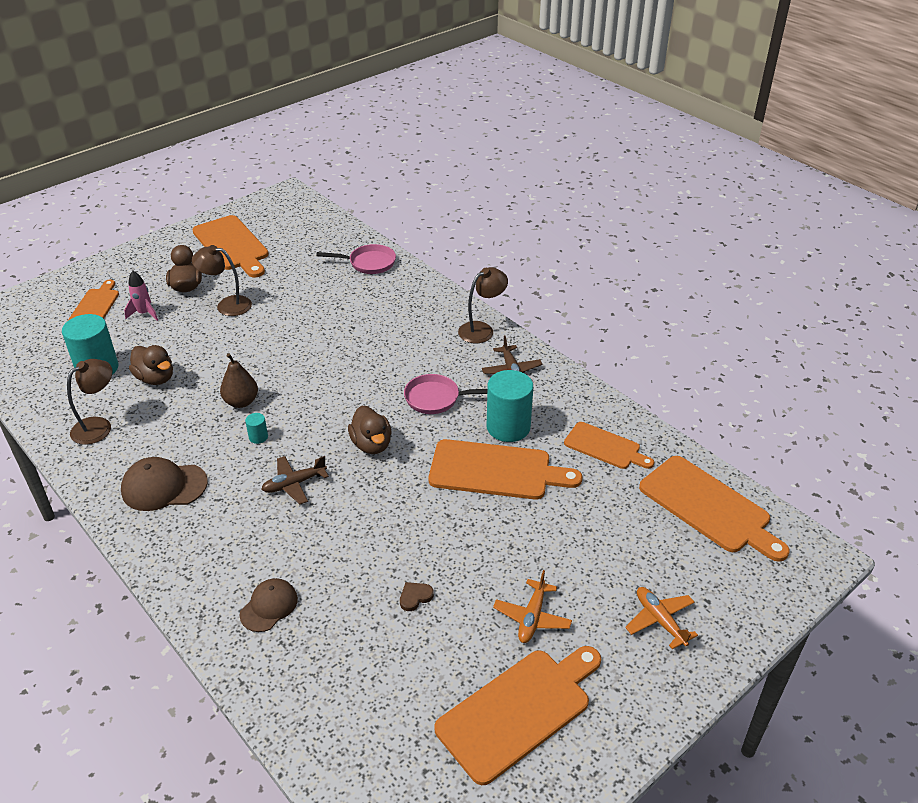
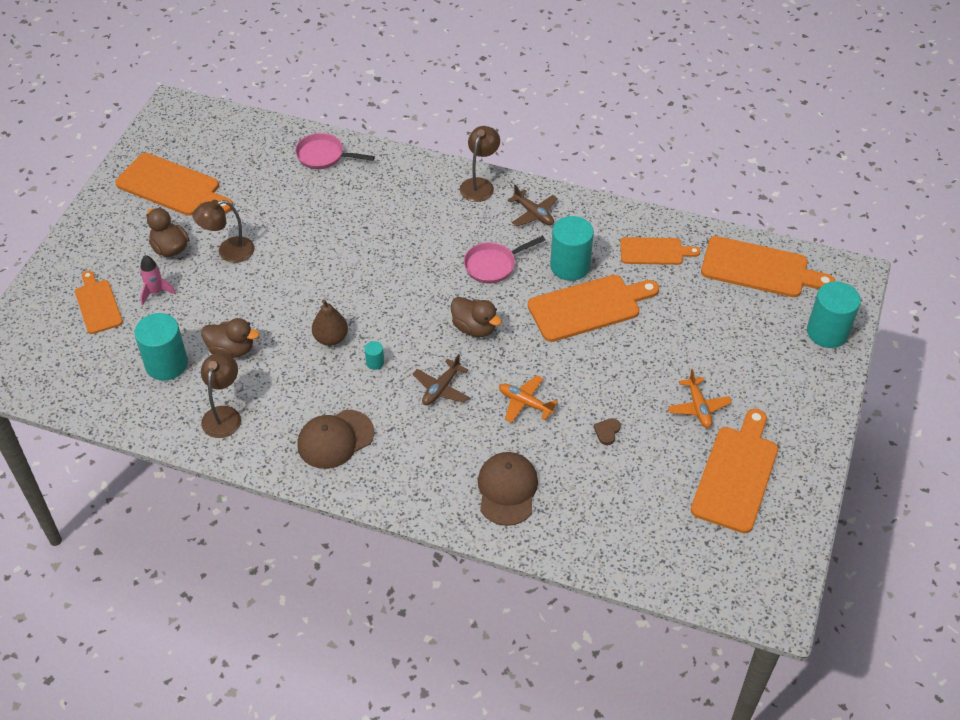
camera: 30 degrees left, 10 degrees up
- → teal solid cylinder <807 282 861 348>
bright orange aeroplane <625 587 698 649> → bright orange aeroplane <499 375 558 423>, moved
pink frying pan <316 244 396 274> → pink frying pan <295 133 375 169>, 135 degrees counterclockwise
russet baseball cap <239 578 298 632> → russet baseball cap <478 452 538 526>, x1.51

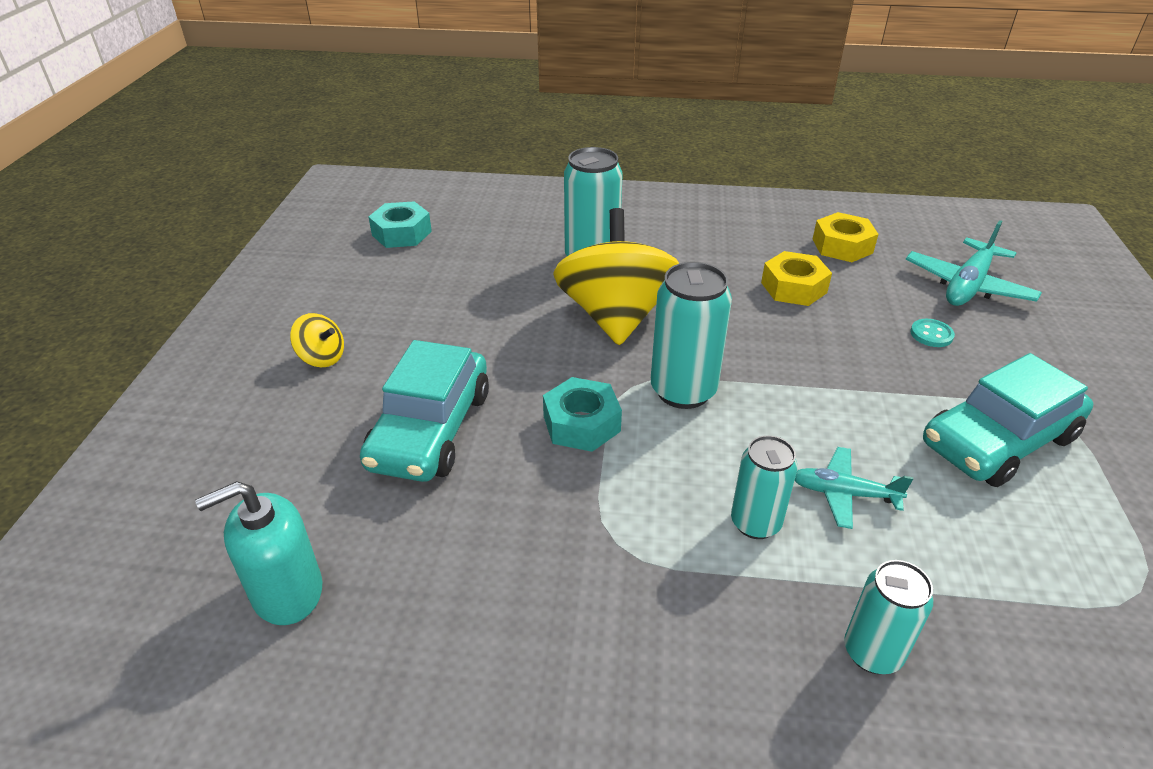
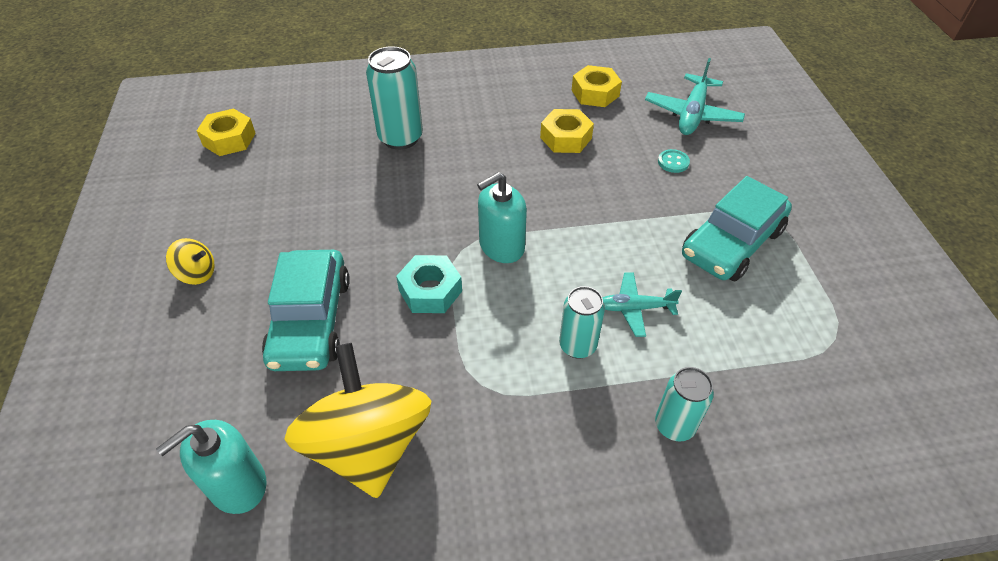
camera: 15 degrees left, 10 degrees up
yellow spinning top <553 208 679 345> → yellow spinning top <285 343 432 498>, moved
teal can <651 262 732 409> → teal soap dispenser <477 172 527 263>
teal hexagon nut <368 201 432 248> → yellow hexagon nut <197 108 256 156>

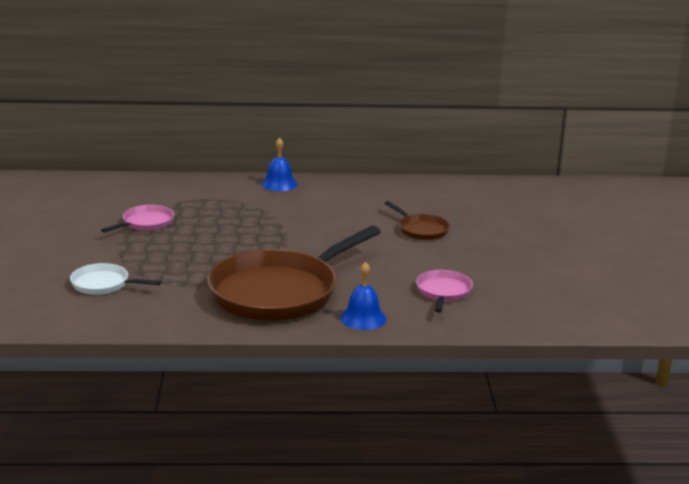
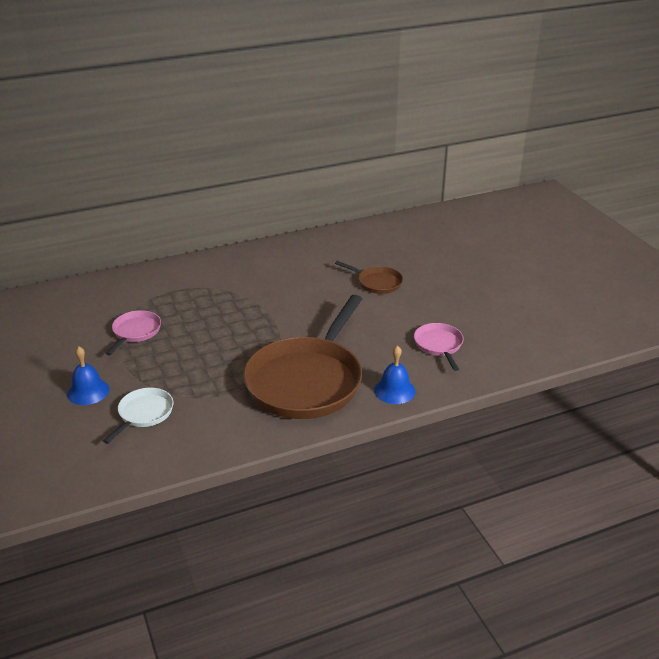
camera: 20 degrees left, 10 degrees up
royal blue school bell <261 137 298 191> → royal blue school bell <67 347 109 405>, moved
snow-white frying pan <70 263 161 295> → snow-white frying pan <103 388 173 444>, 120 degrees clockwise

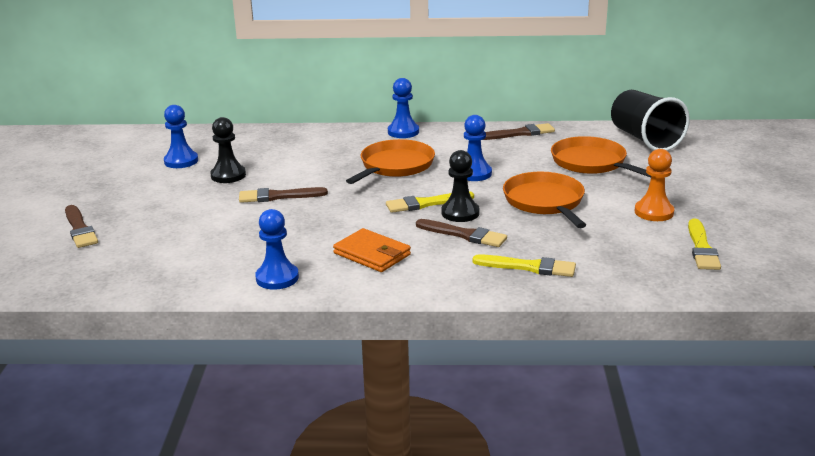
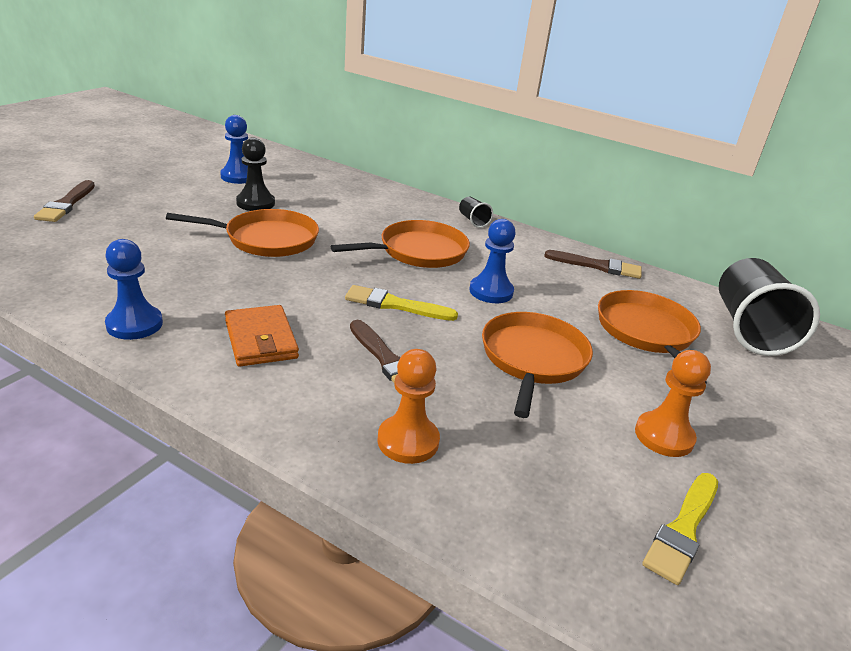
camera: 25 degrees right, 5 degrees up
jet-black game pawn <441 150 480 222> → -
russet paint brush <239 187 328 203> → bright orange frying pan <166 209 319 257>
royal blue game pawn <388 78 419 138> → jet-black tumbler <459 197 493 228>
yellow paint brush <473 255 576 277> → bright orange game pawn <378 349 440 464>

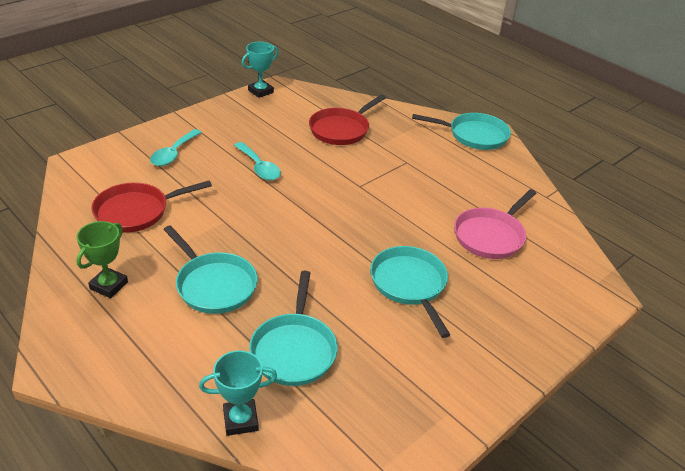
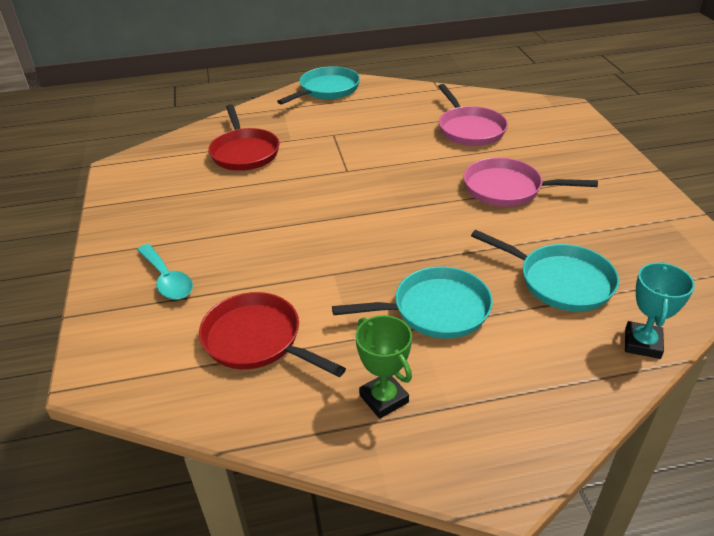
camera: 55 degrees left, 0 degrees up
teal spoon <234 142 281 180> → -
teal trophy <242 42 278 98> → -
teal frying pan <370 246 450 338> → pink frying pan <464 158 598 207>
crimson frying pan <91 180 212 233> → crimson frying pan <199 292 346 377>, 120 degrees clockwise

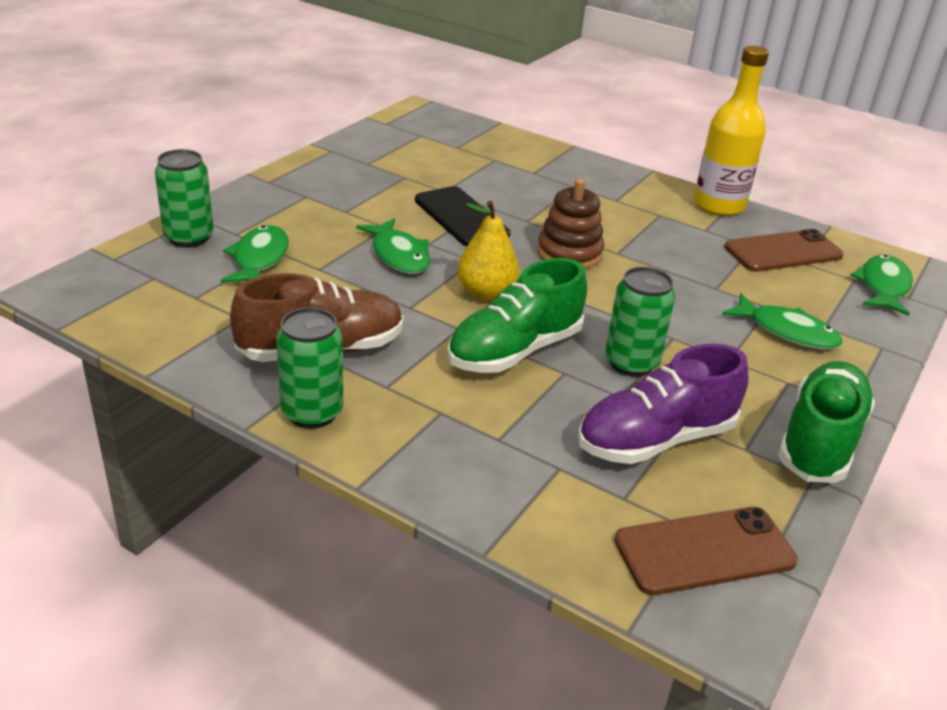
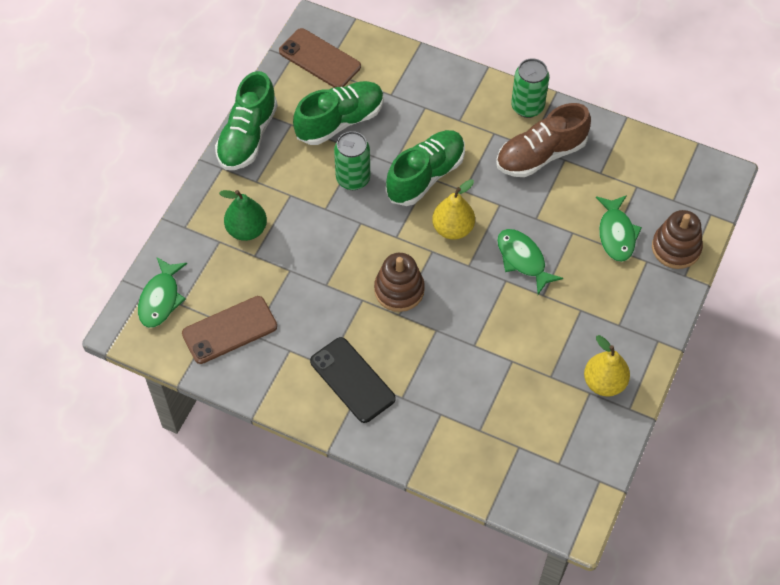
camera: 175 degrees right, 25 degrees up
yellow flask <694 46 769 216> → -
- → yellow toy pear <584 335 630 397>
jet-black smartphone <415 186 510 246> → jet-black smartphone <310 337 396 423>, moved
emerald can <155 149 213 248> → russet stacking rings <652 210 703 269>
emerald toy fish <722 293 842 350> → emerald toy pear <219 190 267 241>
royal purple sneaker <578 344 748 464> → emerald sneaker <293 81 384 145>
russet smartphone <614 507 798 595> → russet smartphone <279 28 361 88>, 60 degrees clockwise

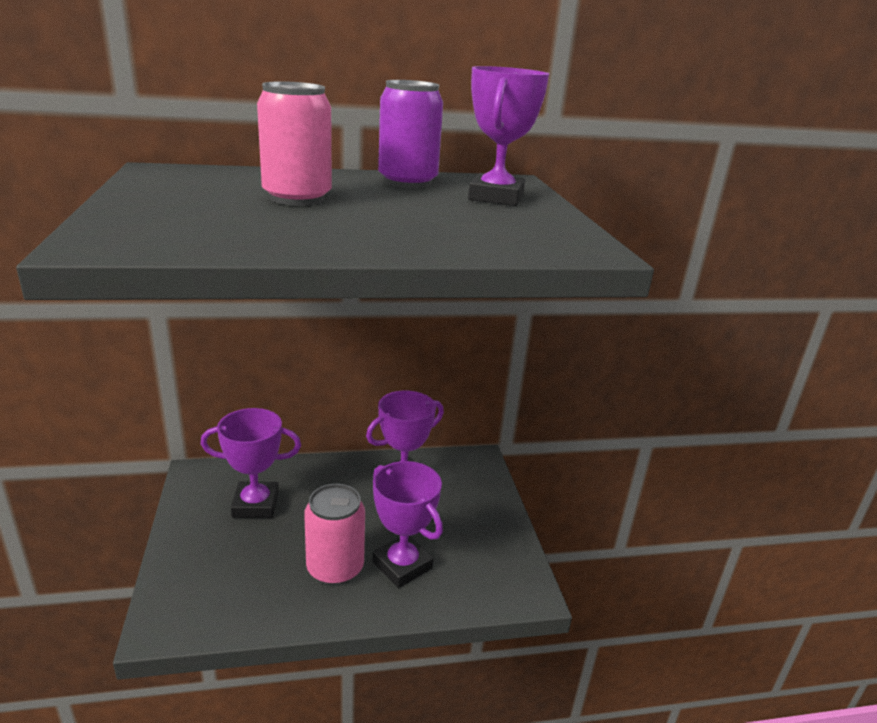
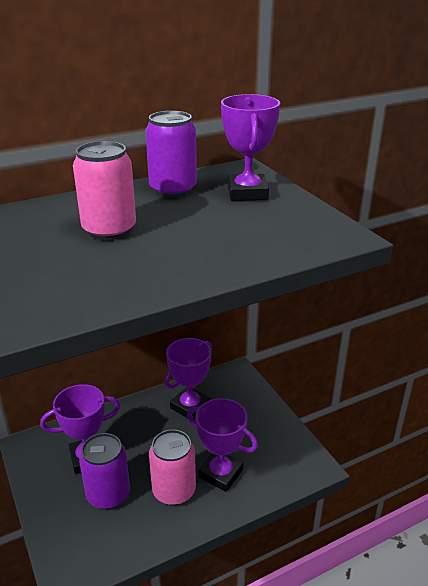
camera: 15 degrees left, 5 degrees up
- → royal purple can <79 433 130 510>

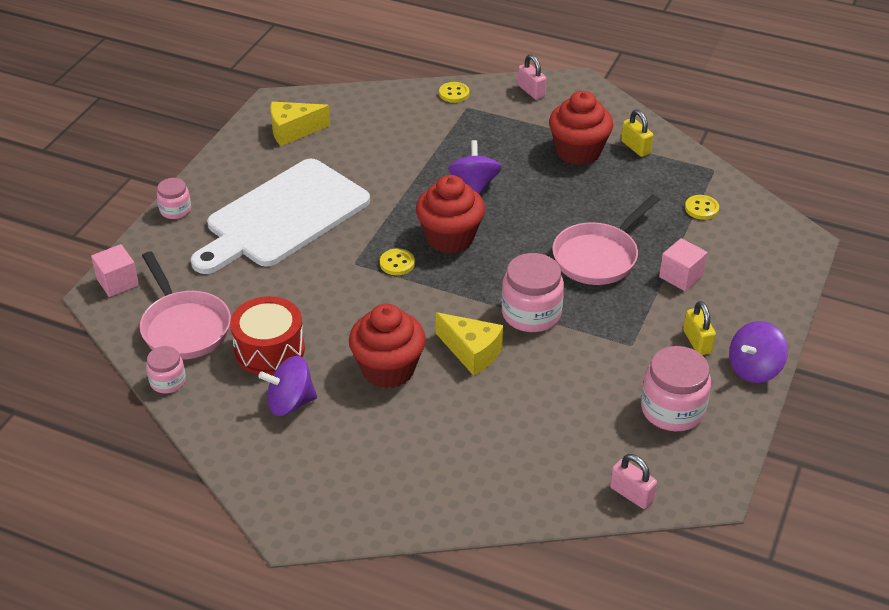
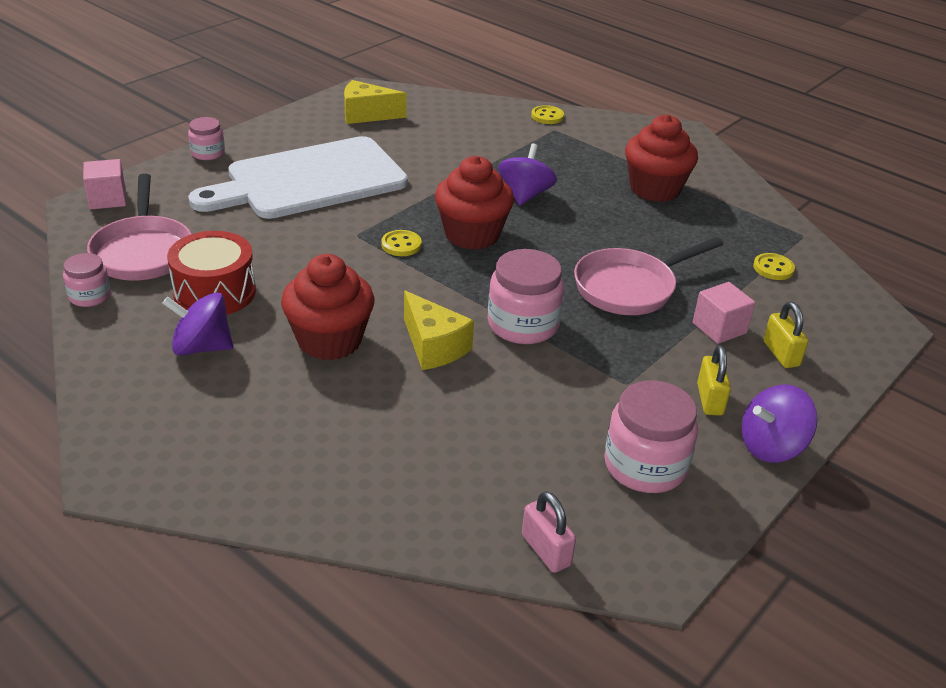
camera: 15 degrees right, 5 degrees down
pink padlock <518 54 547 100> → -
yellow padlock <621 110 653 157> → yellow padlock <763 302 808 368>, moved

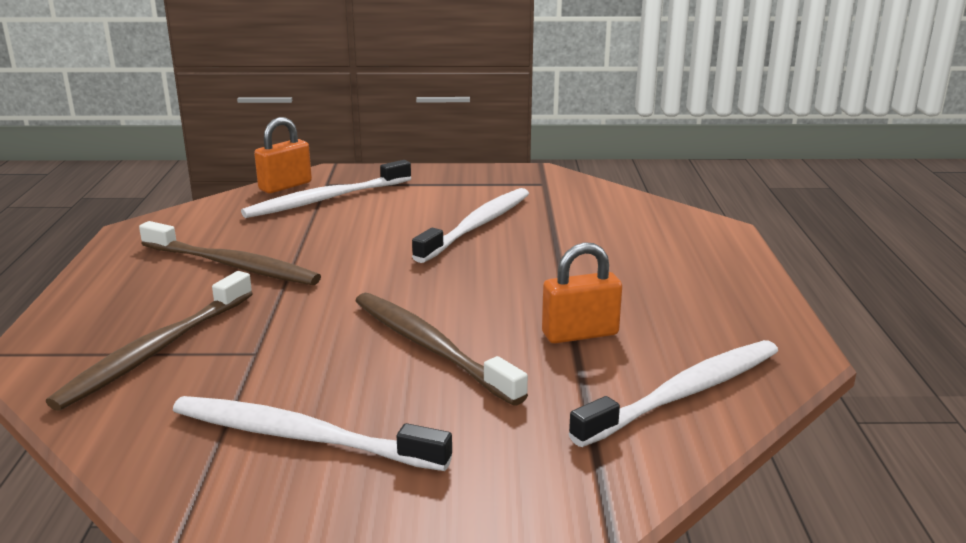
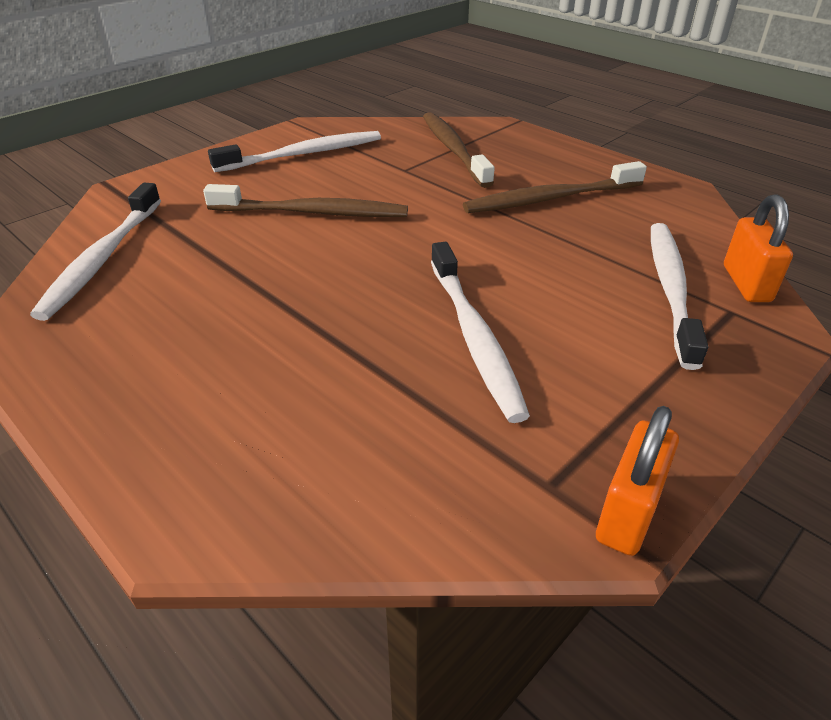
camera: 135 degrees right, 15 degrees up
bright orange padlock <542 242 622 343> → bright orange padlock <596 406 679 556>, moved

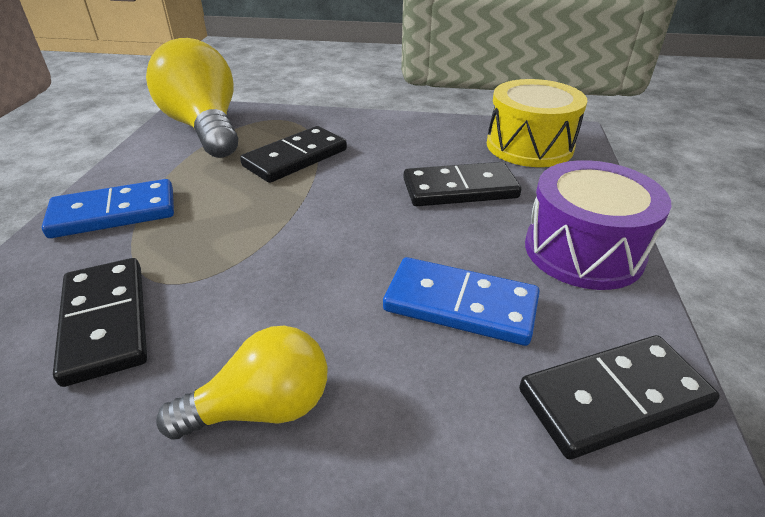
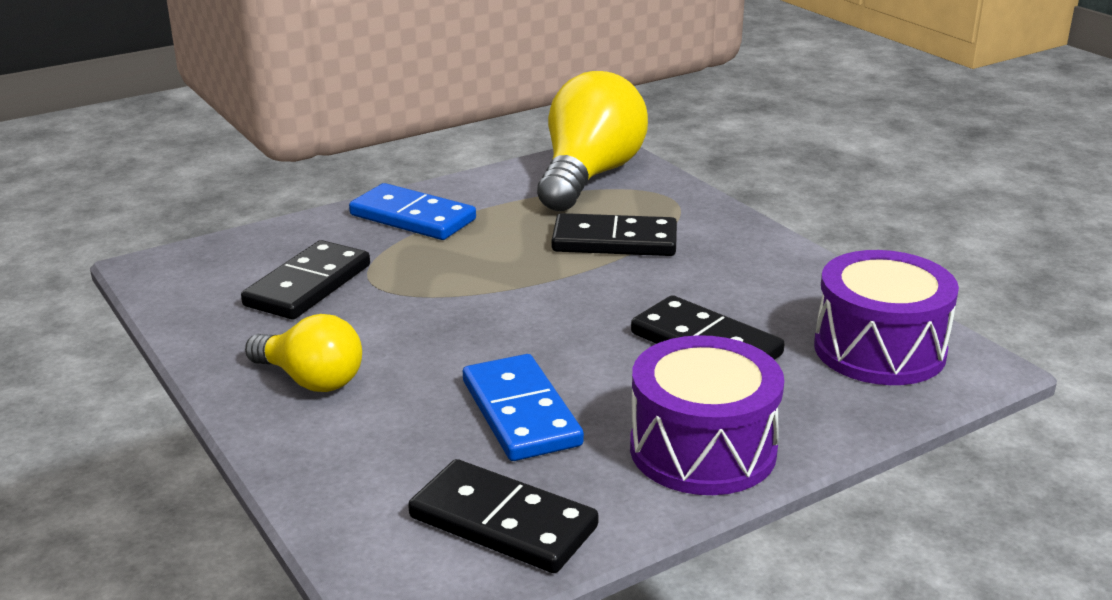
camera: 50 degrees right, 10 degrees down
yellow toy drum <487 79 587 167> → royal purple toy drum <814 250 959 385>

